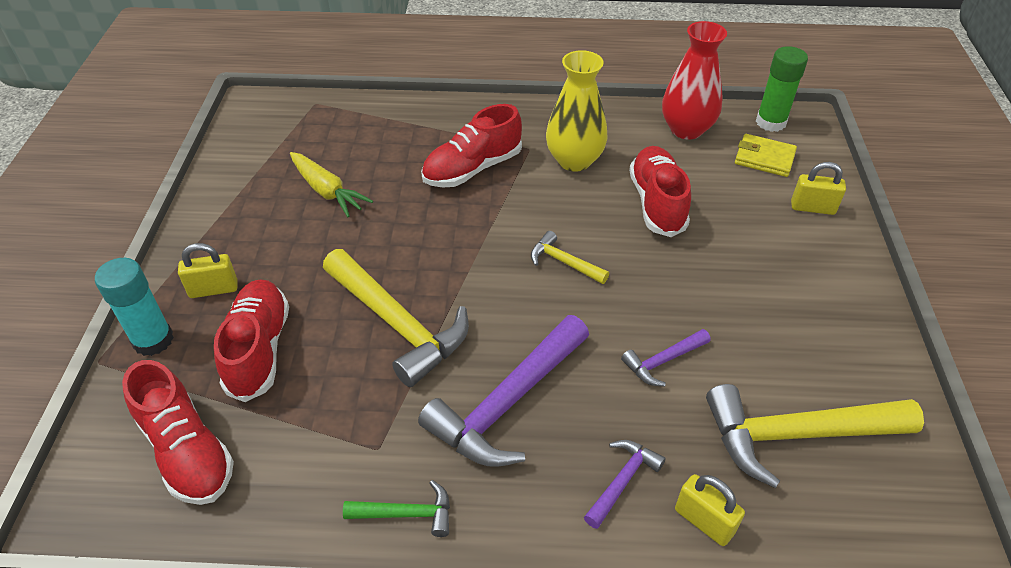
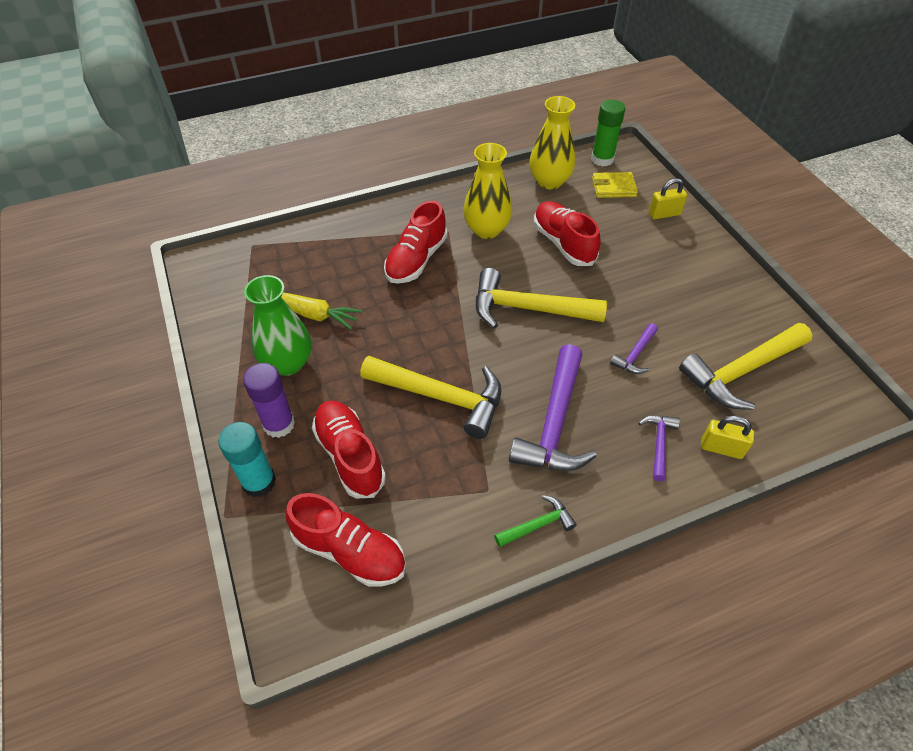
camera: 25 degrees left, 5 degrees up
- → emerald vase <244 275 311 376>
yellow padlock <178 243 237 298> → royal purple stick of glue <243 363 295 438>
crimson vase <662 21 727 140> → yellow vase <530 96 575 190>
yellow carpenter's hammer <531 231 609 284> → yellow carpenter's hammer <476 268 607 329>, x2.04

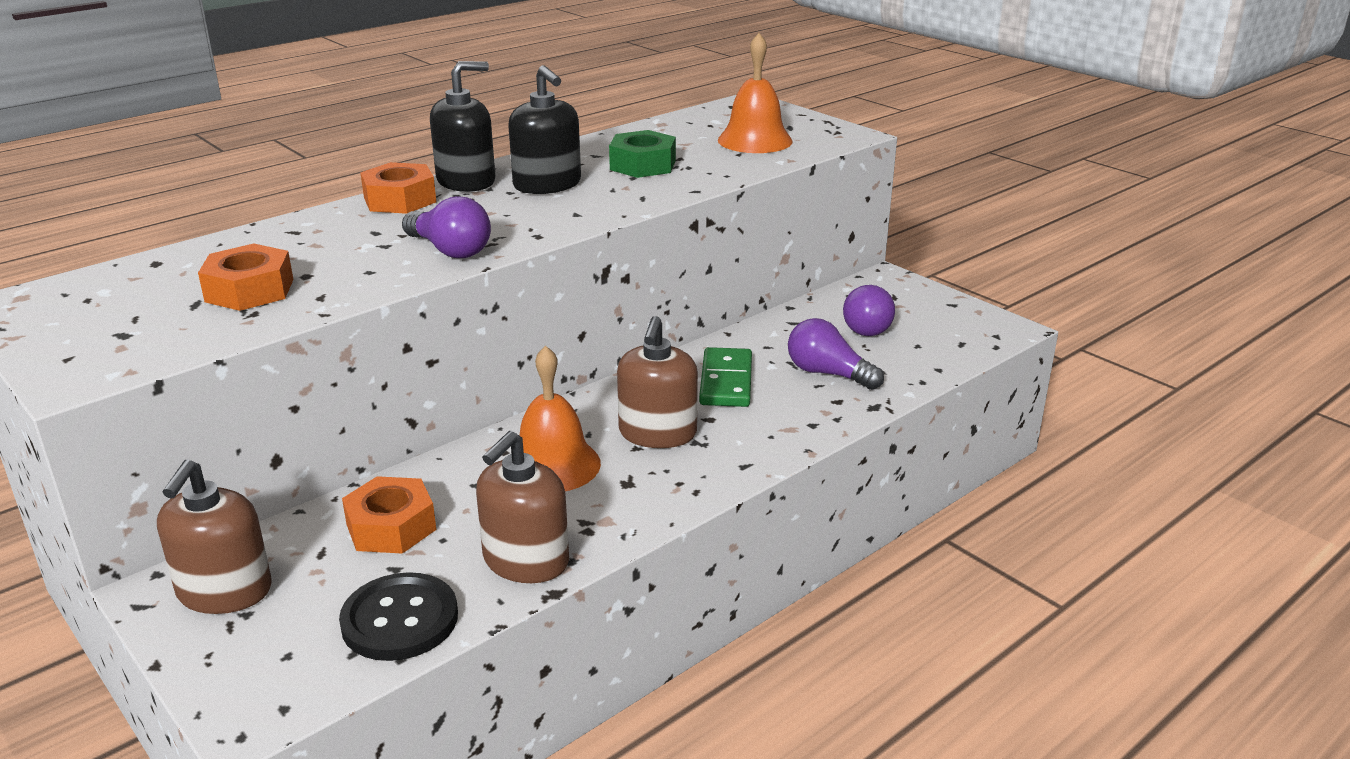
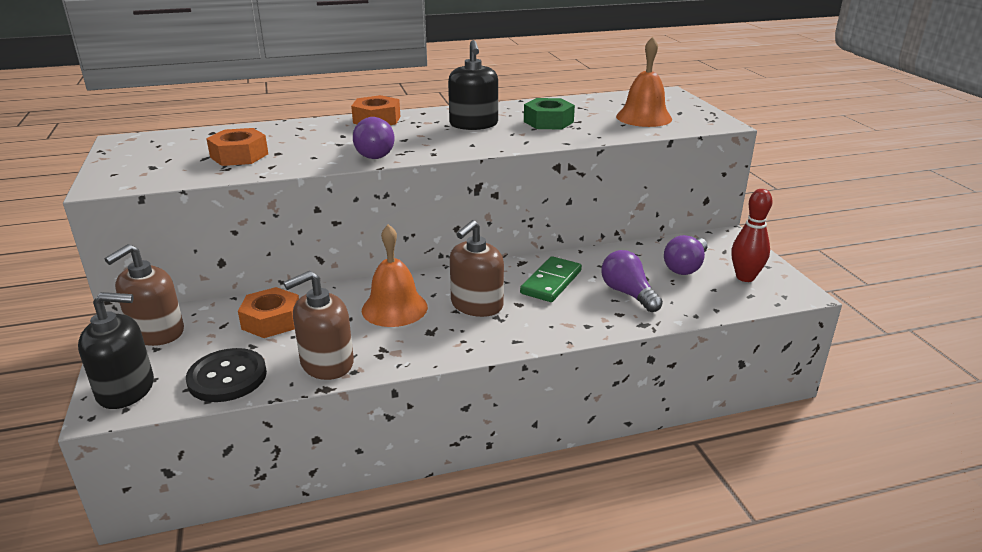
camera: 25 degrees right, 0 degrees up
- → crimson bowling pin <732 189 773 282>
jet-black soap dispenser <430 61 495 192> → jet-black soap dispenser <78 292 154 409>, moved

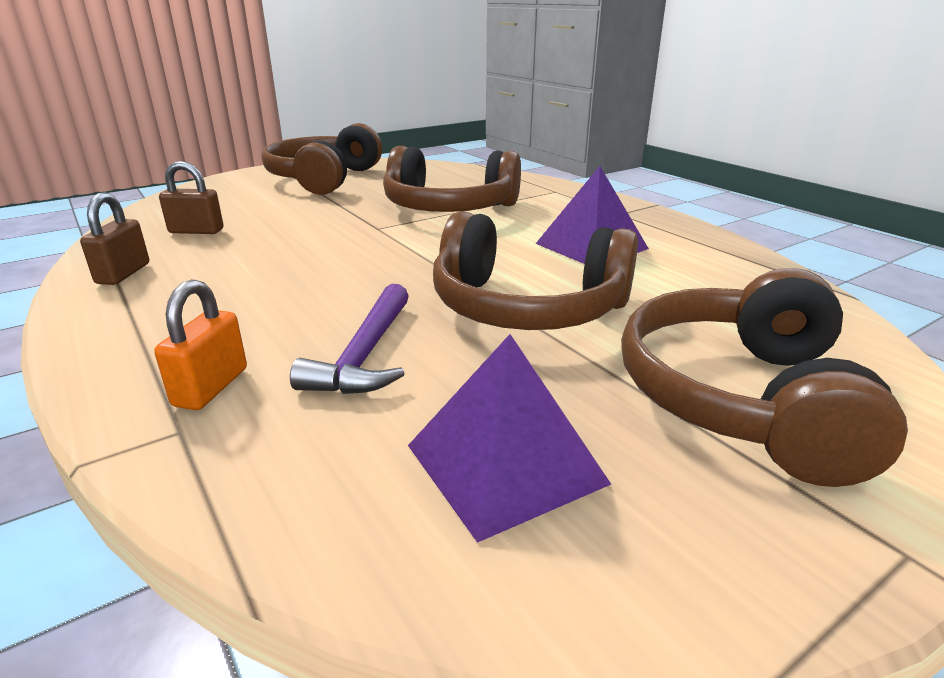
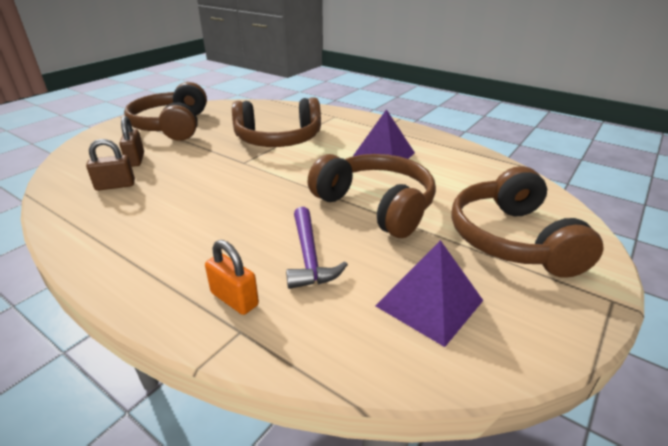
camera: 20 degrees left, 5 degrees up
russet padlock <80 193 149 285> → russet padlock <119 116 144 167>, moved
bright orange padlock <154 279 247 410> → bright orange padlock <205 240 259 315>, 45 degrees counterclockwise
russet over-ear headphones <433 211 638 330> → russet over-ear headphones <308 154 436 238>, 135 degrees counterclockwise

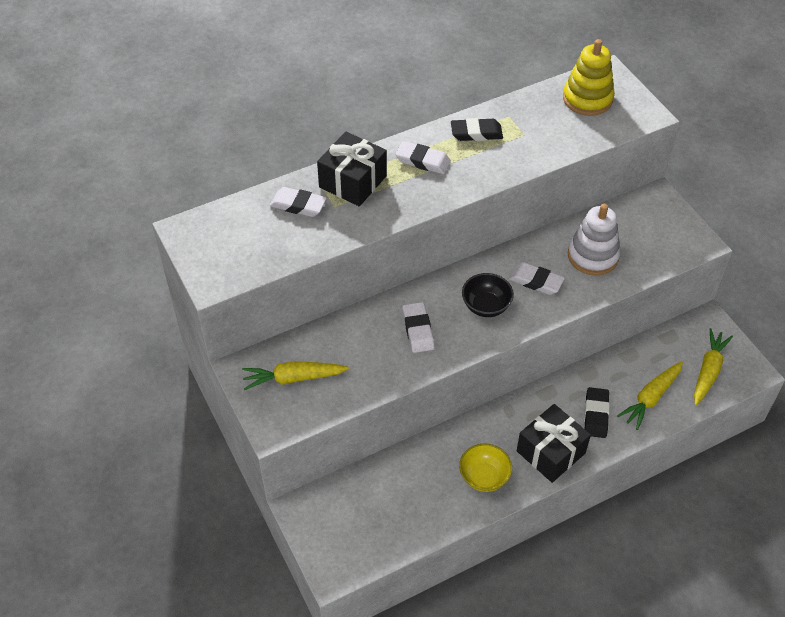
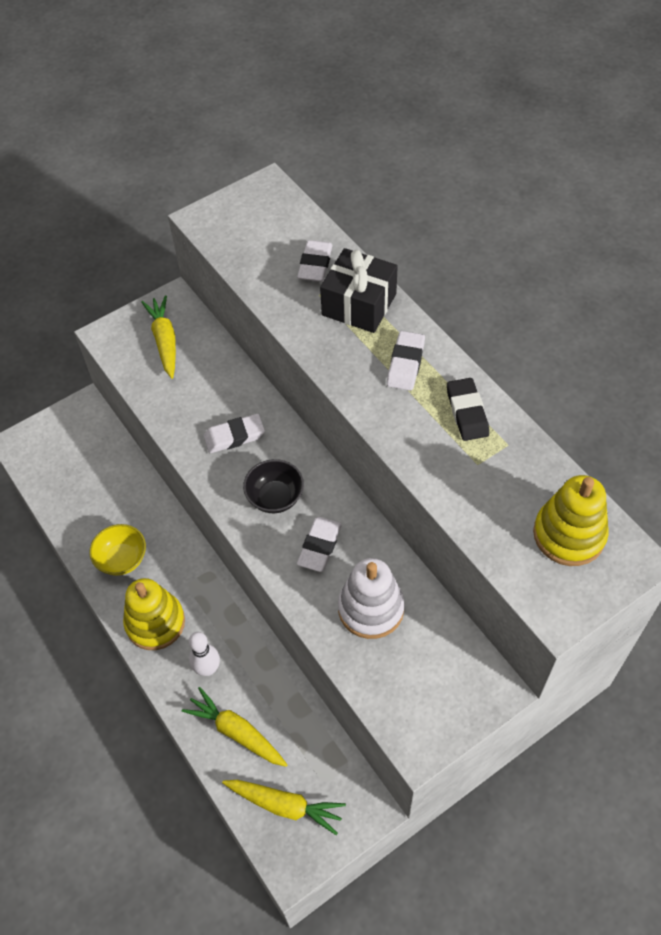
camera: 85 degrees right, 5 degrees up
jet-black present <517 404 591 483> → yellow stacking rings <123 578 185 650>
jet-black pencil eraser <584 387 610 438> → snow-white bowling pin <189 632 220 676>

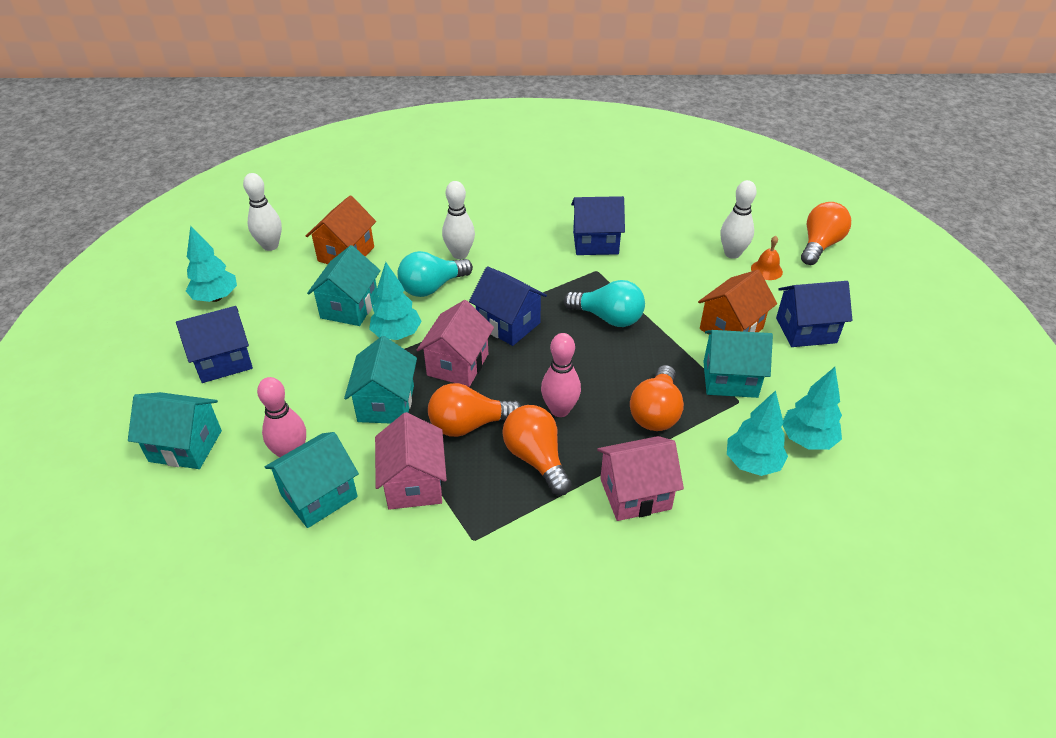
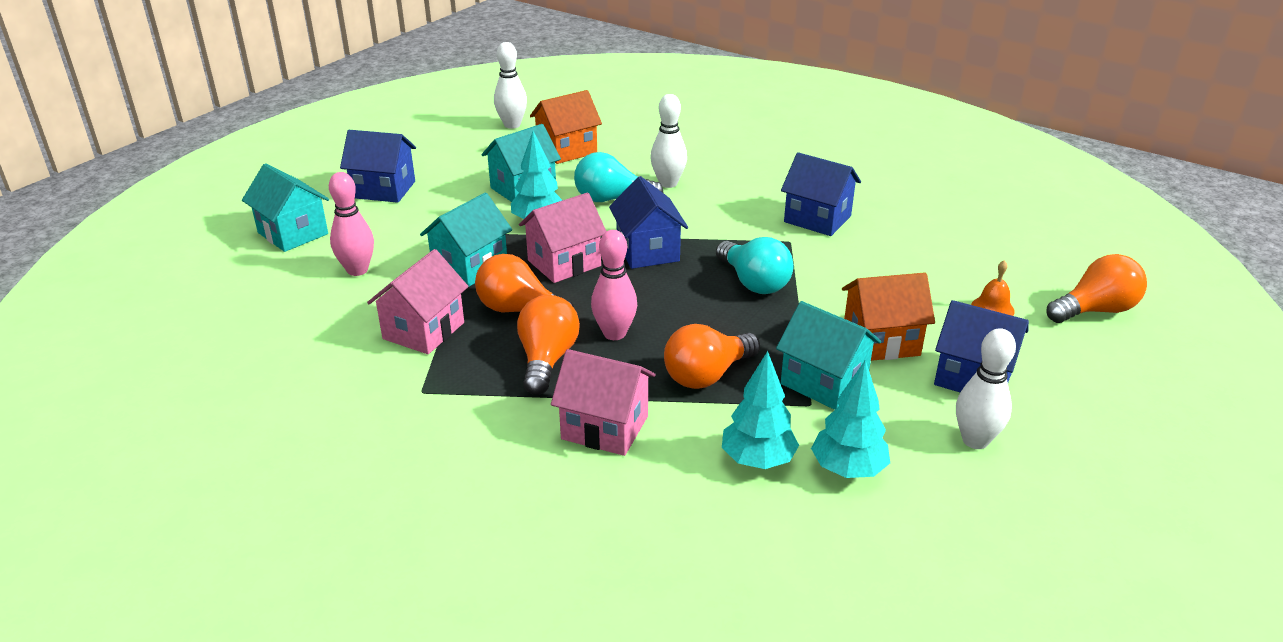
camera: 35 degrees right, 10 degrees down
teal tree <186 225 237 302> → -
teal house <265 432 359 528> → -
snow-white bowling pin <721 180 757 259> → snow-white bowling pin <956 328 1016 449>, moved

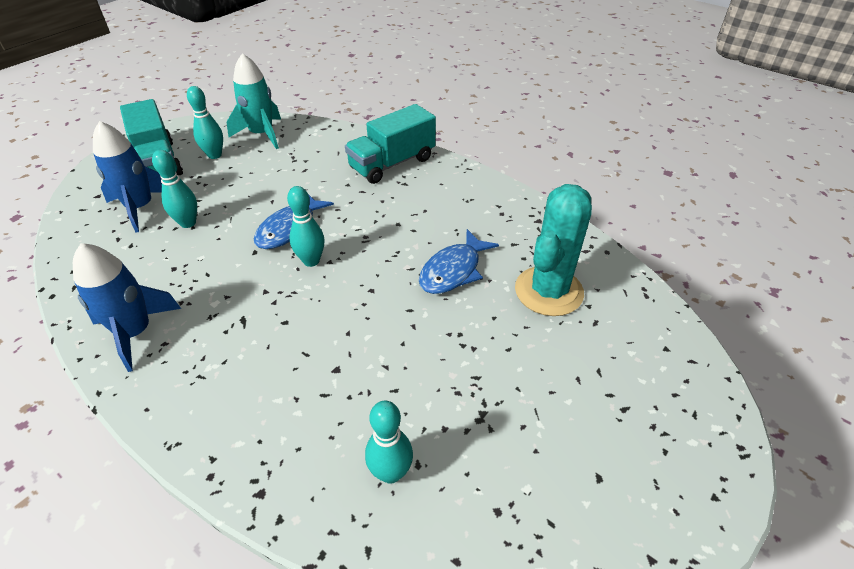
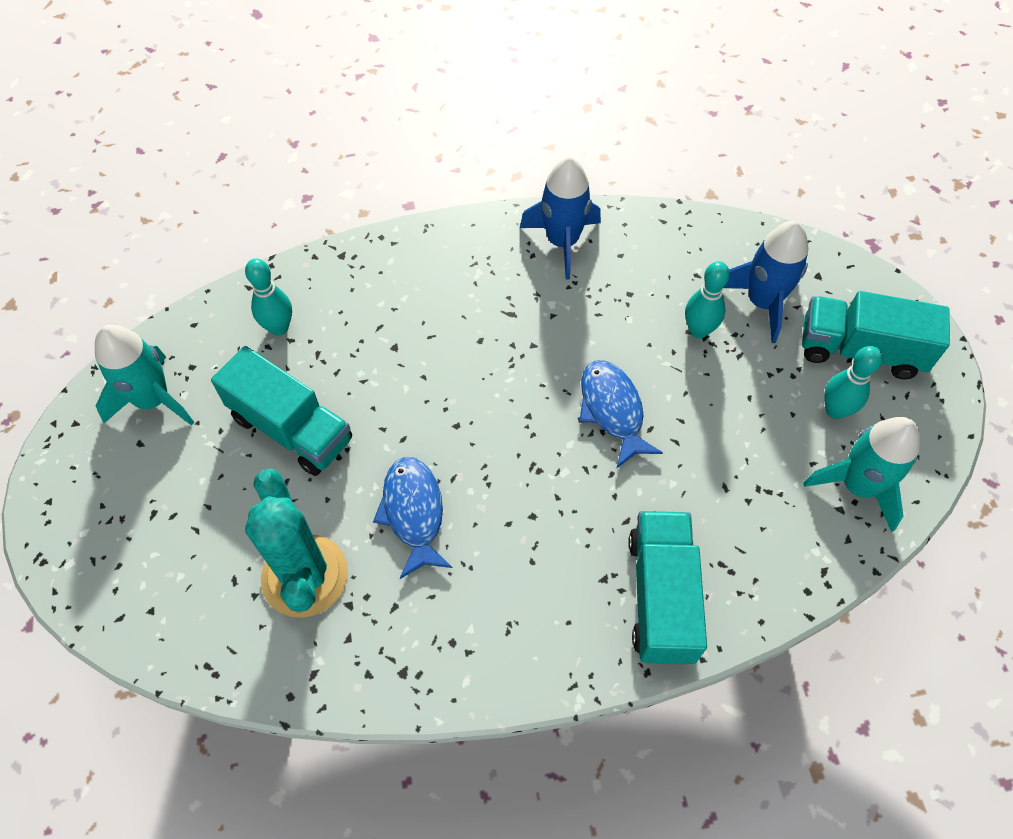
camera: 130 degrees right, 15 degrees up
teal bowling pin <287 186 325 267> → -
- → teal toy rocket <95 325 194 426>
- → teal lorry <211 346 352 476>

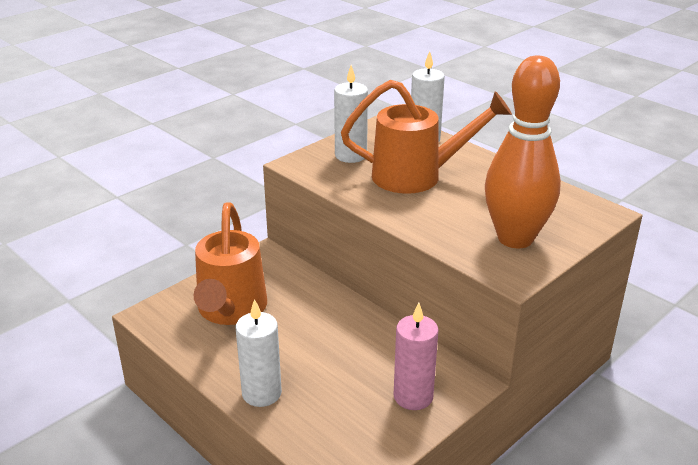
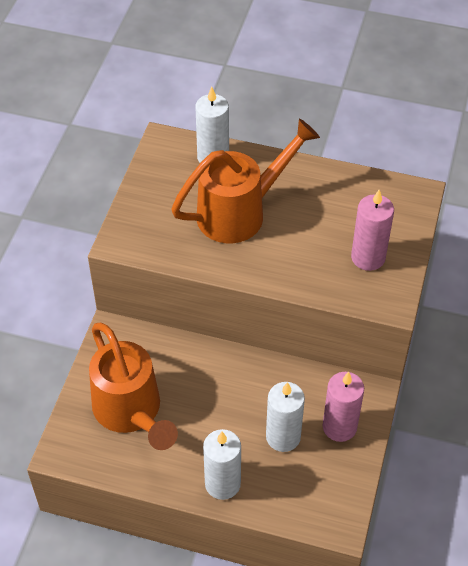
camera: 30 degrees left, 20 degrees up
snow-white pillar candle <334 65 368 163> → snow-white pillar candle <266 382 305 452>, moved
bright orange bowling pin <485 56 561 248> → pink pillar candle <351 190 394 271>

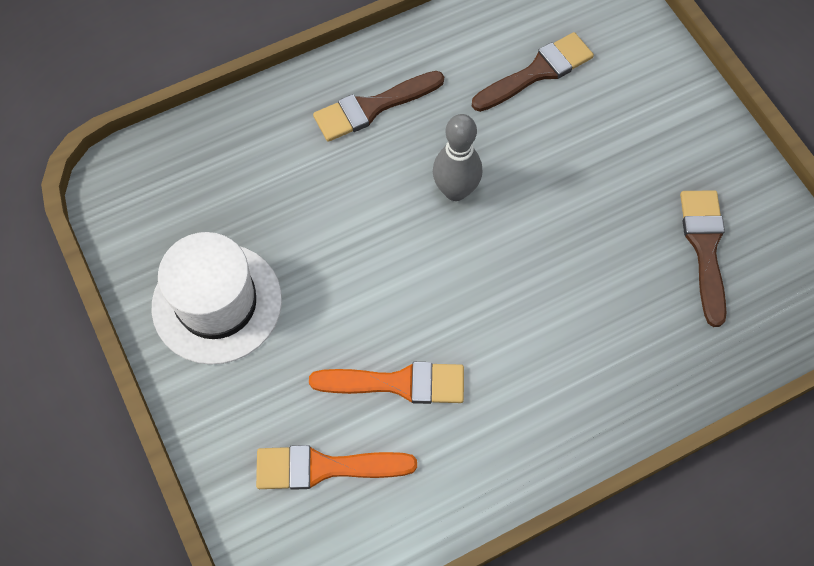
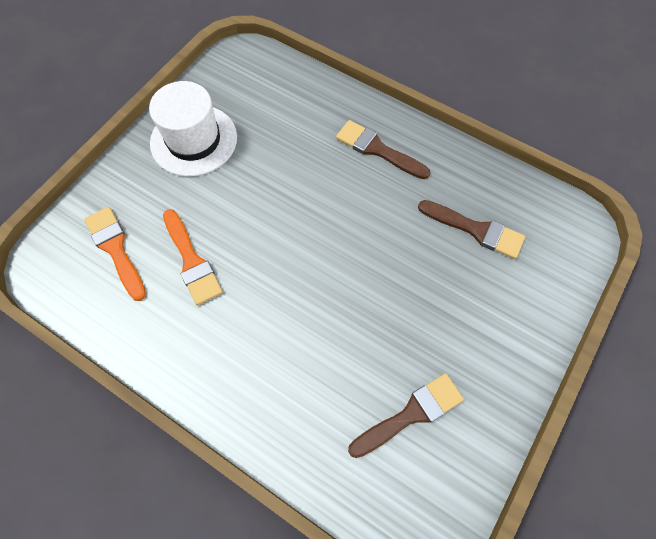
camera: 60 degrees right, 0 degrees up
grey bowling pin <433 114 482 201> → -

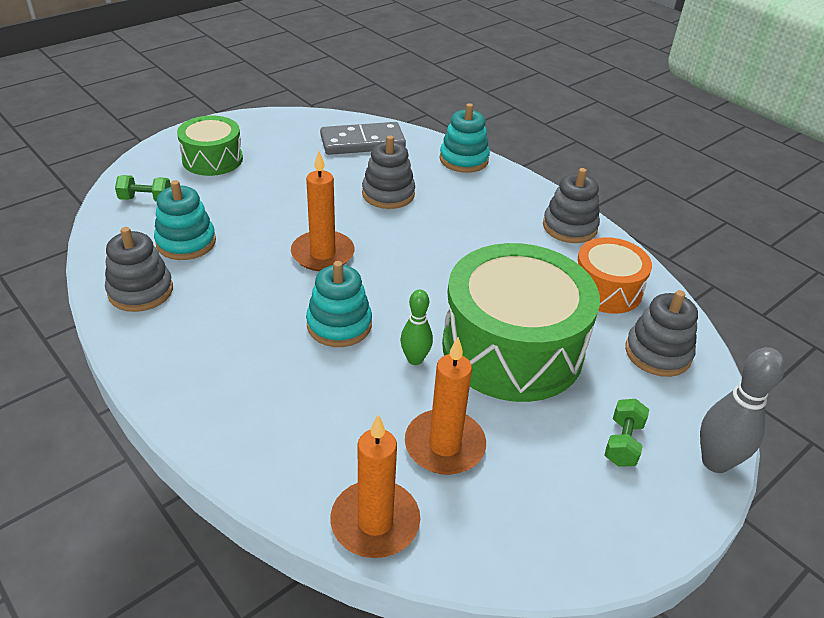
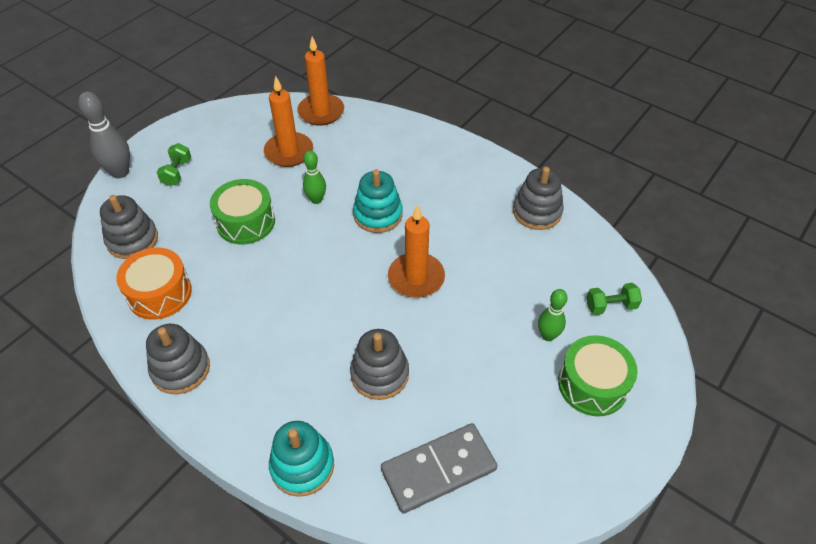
camera: 170 degrees right, 10 degrees up
teal stacking rings <154 180 216 260> → -
- → emerald bowling pin <538 289 567 341>
emerald toy drum <442 243 600 402> → emerald toy drum <210 179 275 245>, x0.55

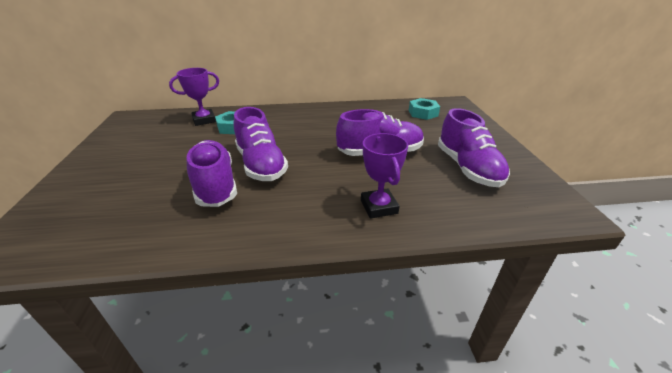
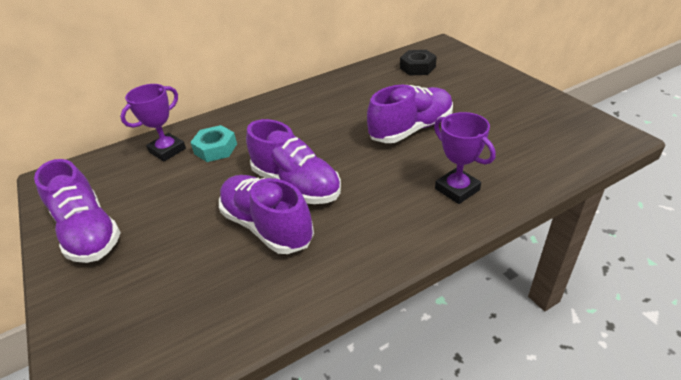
camera: 20 degrees left, 5 degrees up
royal purple sneaker <438 108 510 187> → royal purple sneaker <34 159 121 263>, moved
teal hexagon nut <409 98 440 120> → jet-black hexagon nut <400 50 437 76>

